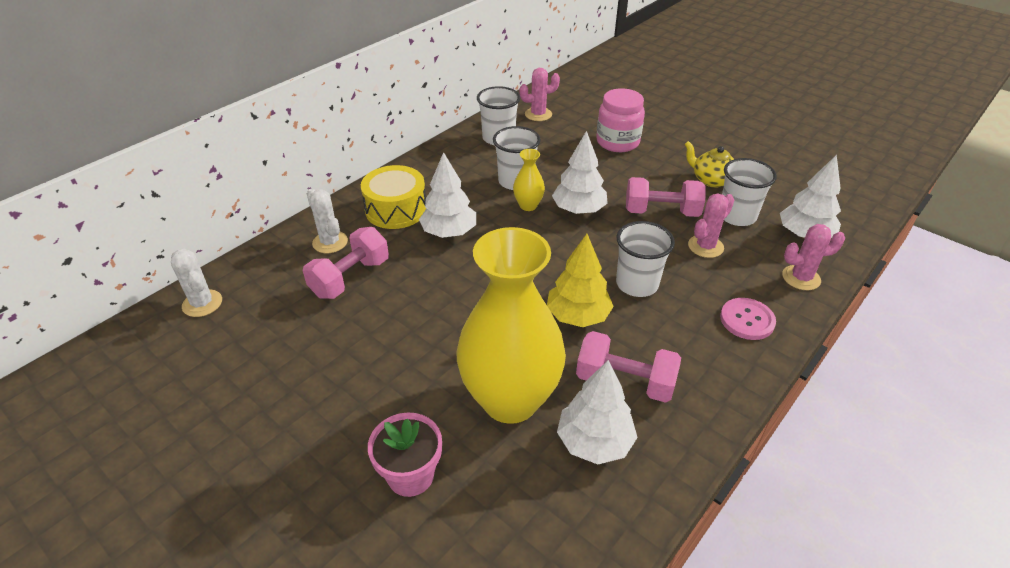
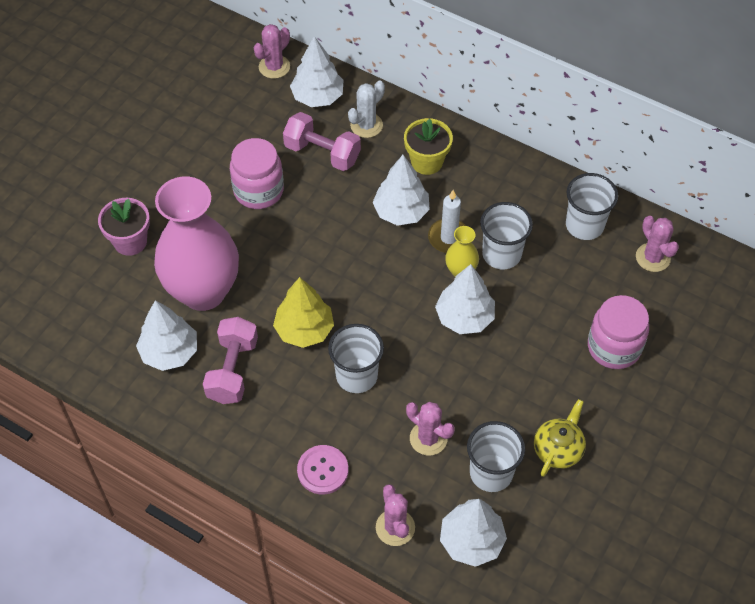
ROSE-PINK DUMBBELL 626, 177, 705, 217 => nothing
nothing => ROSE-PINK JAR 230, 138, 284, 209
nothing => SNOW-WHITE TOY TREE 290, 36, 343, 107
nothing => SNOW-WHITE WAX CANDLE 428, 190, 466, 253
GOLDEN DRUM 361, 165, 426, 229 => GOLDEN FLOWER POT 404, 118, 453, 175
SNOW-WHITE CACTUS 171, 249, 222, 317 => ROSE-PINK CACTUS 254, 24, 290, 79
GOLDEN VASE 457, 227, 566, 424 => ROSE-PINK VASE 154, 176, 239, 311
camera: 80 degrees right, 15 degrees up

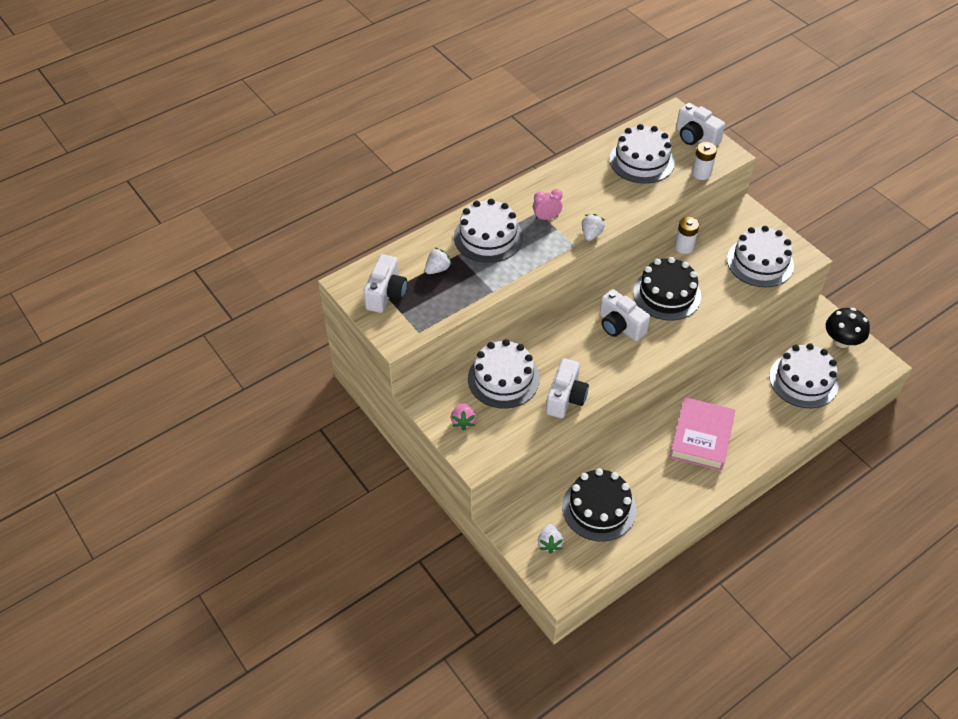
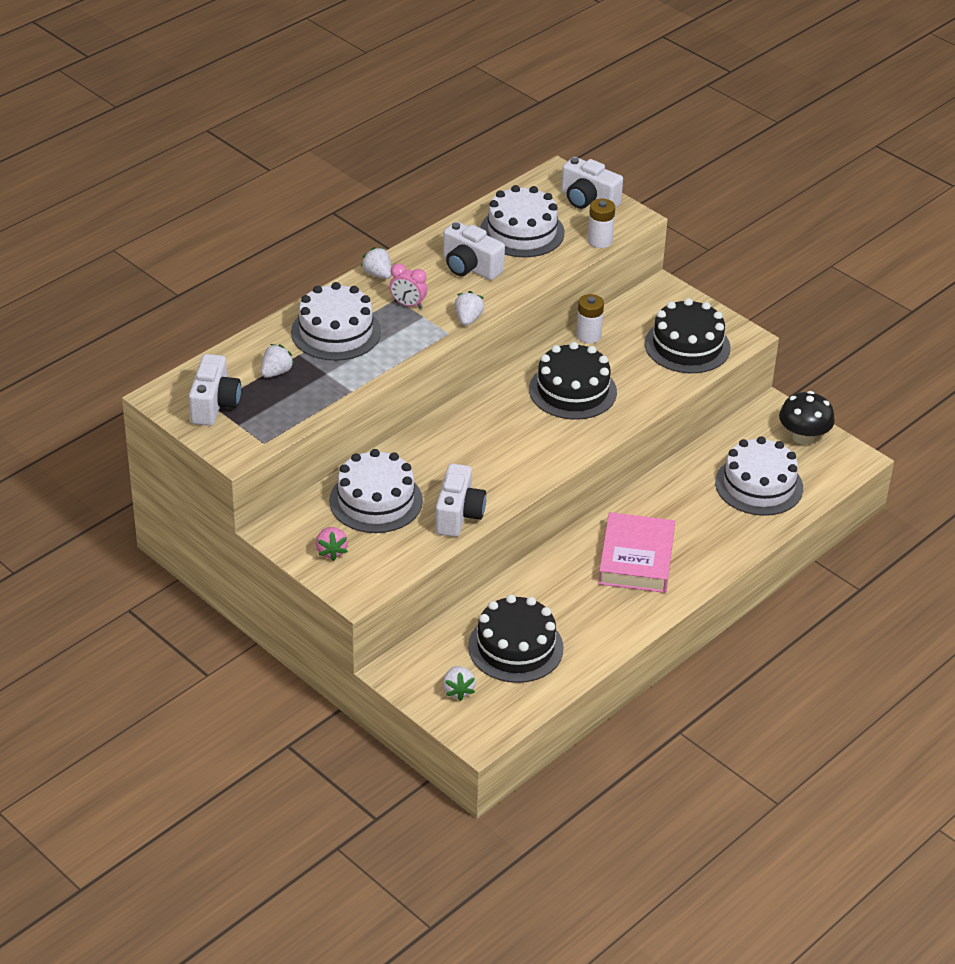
nothing => SNOW-WHITE BERRY 361, 247, 391, 279
SNOW-WHITE CAMERA 600, 289, 650, 341 => SNOW-WHITE CAMERA 443, 221, 505, 280, shifted
SNOW-WHITE LAYER CAKE 727, 226, 794, 287 => EBONY LAYER CAKE 645, 298, 731, 373
ROSE-PINK BEDSIDE CLOCK 533, 189, 563, 220 => ROSE-PINK BEDSIDE CLOCK 390, 263, 427, 309, 135 degrees counterclockwise
camera: 10 degrees left, 10 degrees down

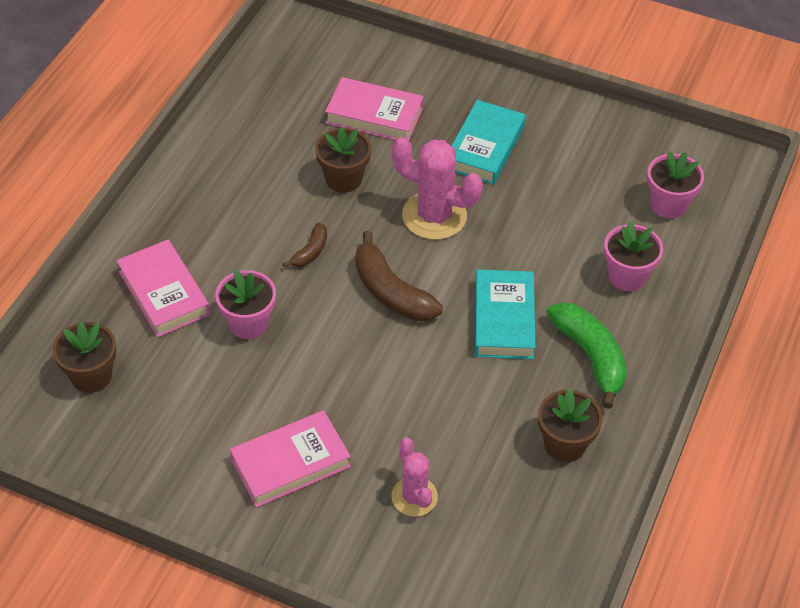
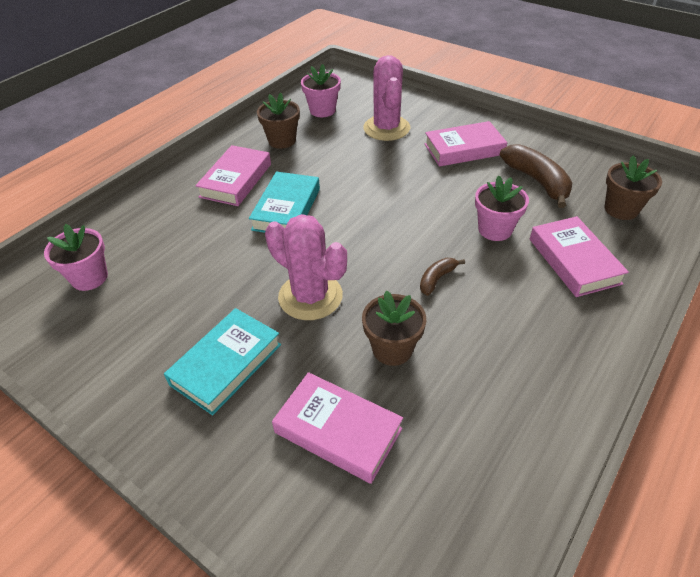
RUSSET TOY BANANA 355, 231, 443, 321 => RUSSET TOY BANANA 500, 144, 572, 208, shifted
ROSE-PINK FLOWER POT 604, 221, 663, 291 => ROSE-PINK FLOWER POT 301, 64, 341, 117, shifted
EMERALD TOY BANANA 546, 302, 627, 409 => ROSE-PINK HARDCOVER 195, 145, 271, 206
ROSE-PINK CACTUS 391, 437, 438, 517 => ROSE-PINK CACTUS 363, 55, 410, 141, x1.61
camera: 165 degrees left, 5 degrees down

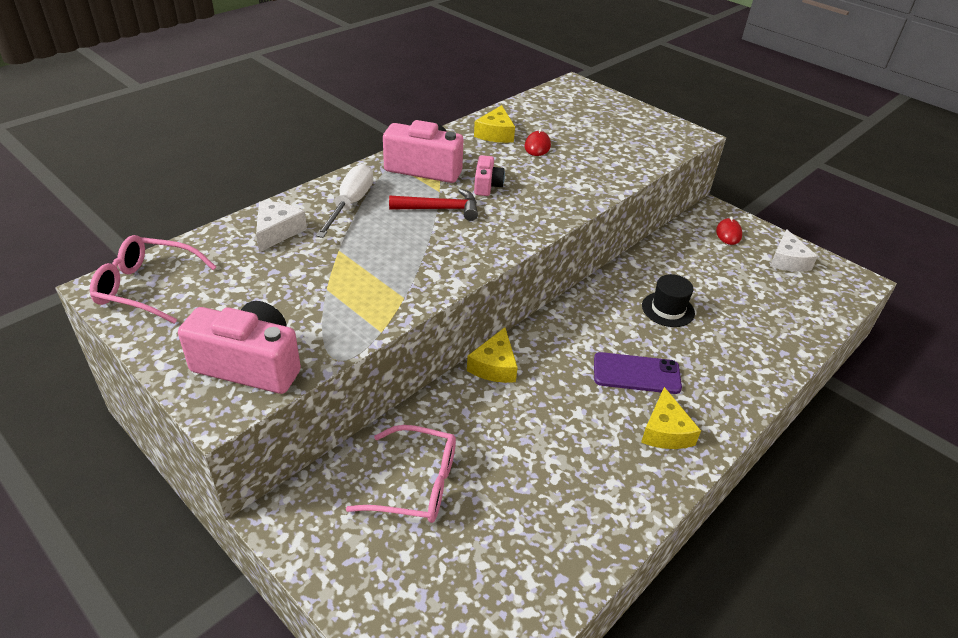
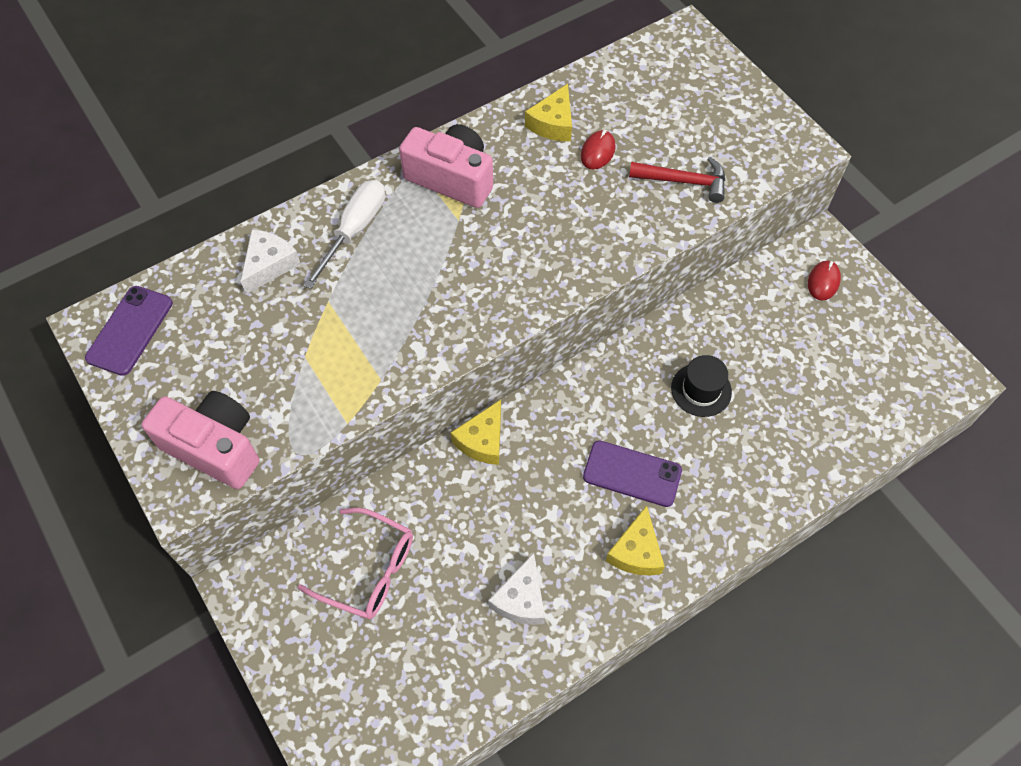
ROSE-PINK CAMERA 474, 155, 505, 196 => nothing
RED HAMMER 389, 189, 478, 221 => RED HAMMER 629, 157, 725, 203, shifted
SNOW-WHITE CHEESE WEDGE 770, 230, 818, 272 => SNOW-WHITE CHEESE WEDGE 488, 553, 545, 625, shifted
ROSE-PINK SPECTACLES 90, 235, 216, 324 => ROYAL PURPLE SMARTPHONE 85, 286, 173, 376
camera: 15 degrees right, 20 degrees up

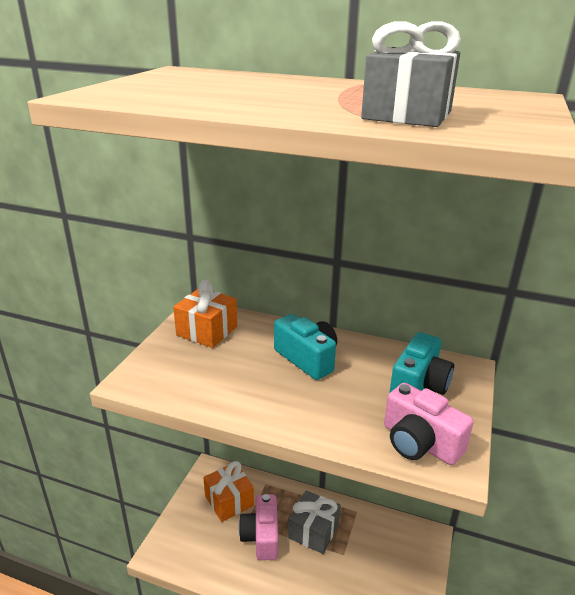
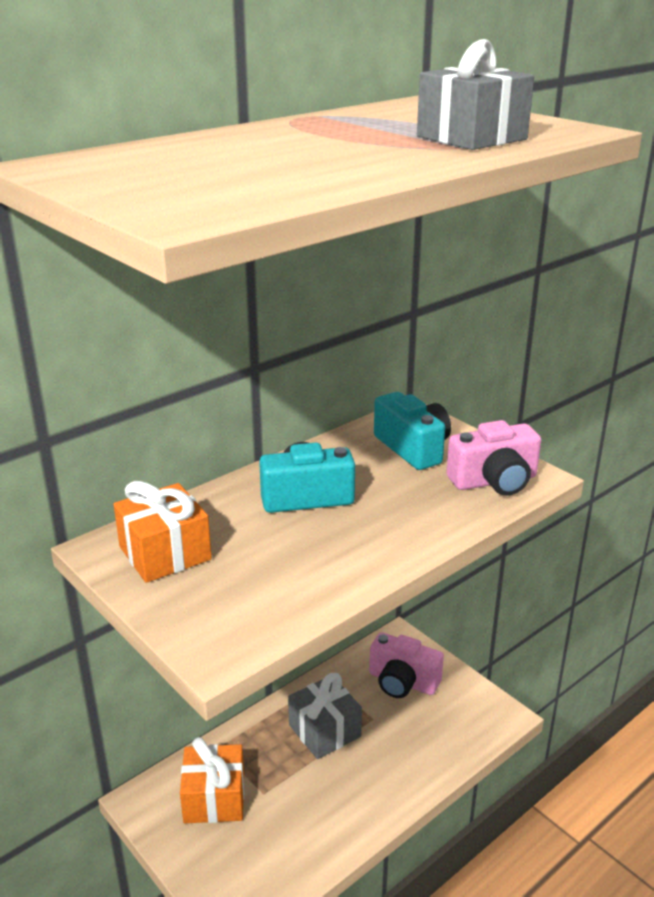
ROSE-PINK CAMERA 239, 494, 279, 560 => ROSE-PINK CAMERA 369, 632, 444, 698, shifted
camera: 60 degrees left, 0 degrees up

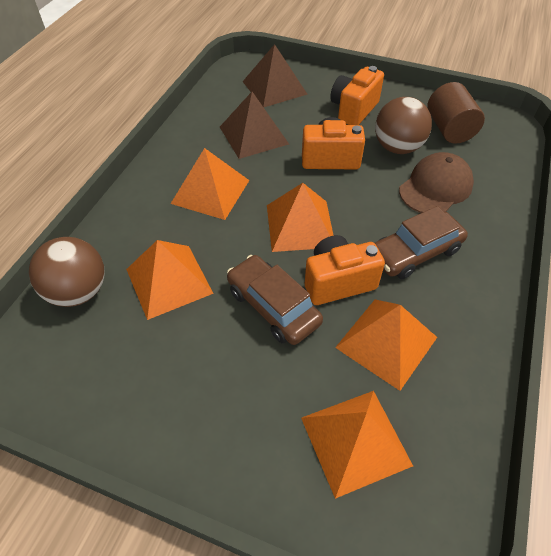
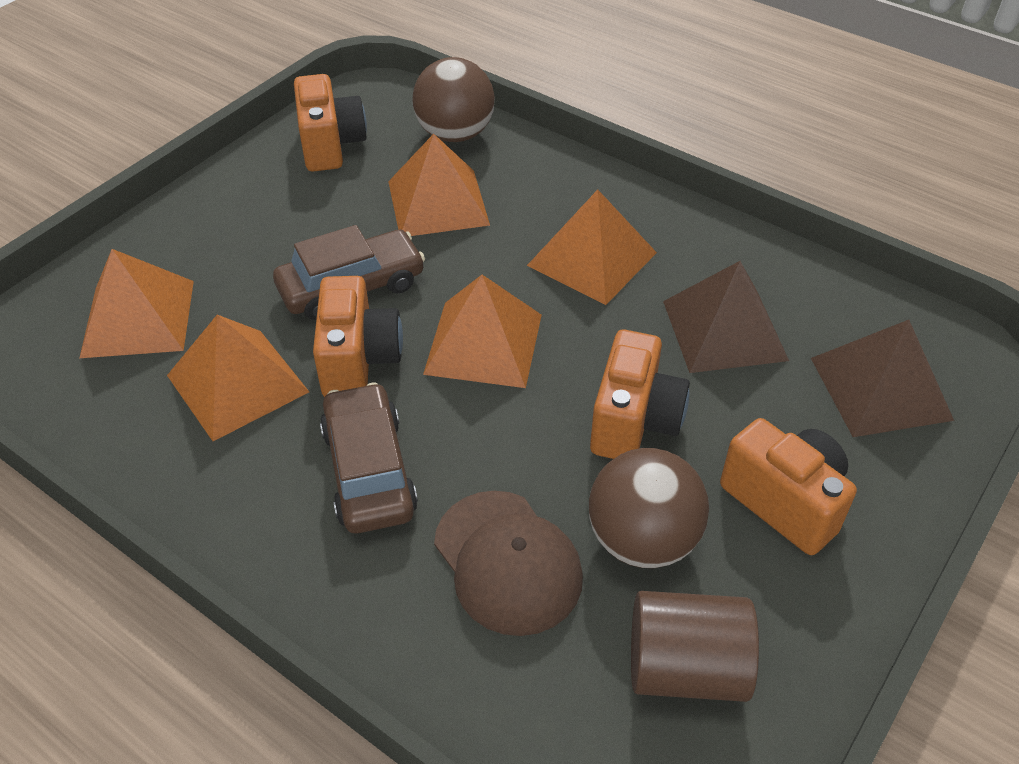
nothing => BRIGHT ORANGE CAMERA 294, 74, 367, 172
camera: 105 degrees right, 5 degrees down

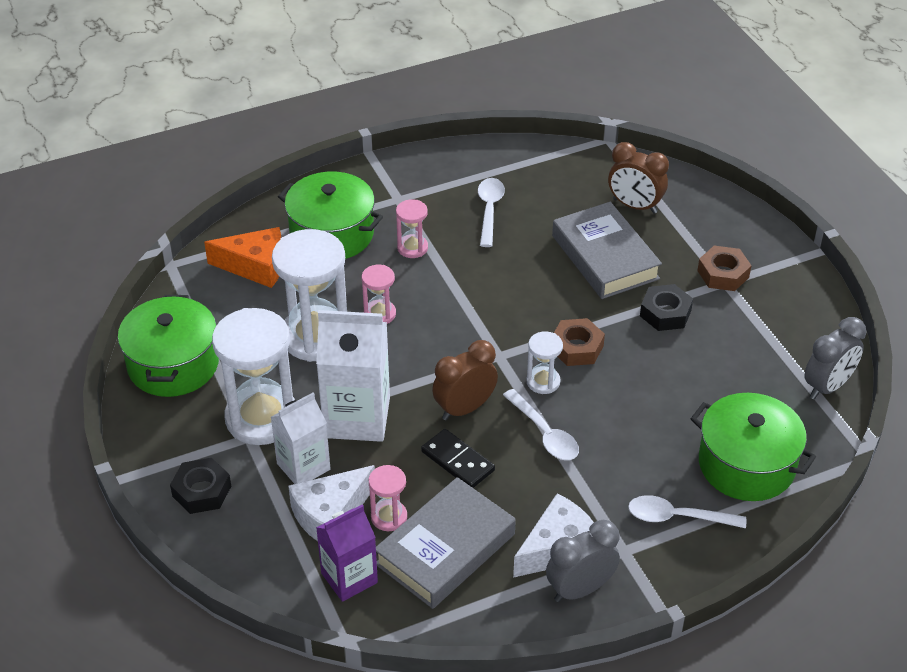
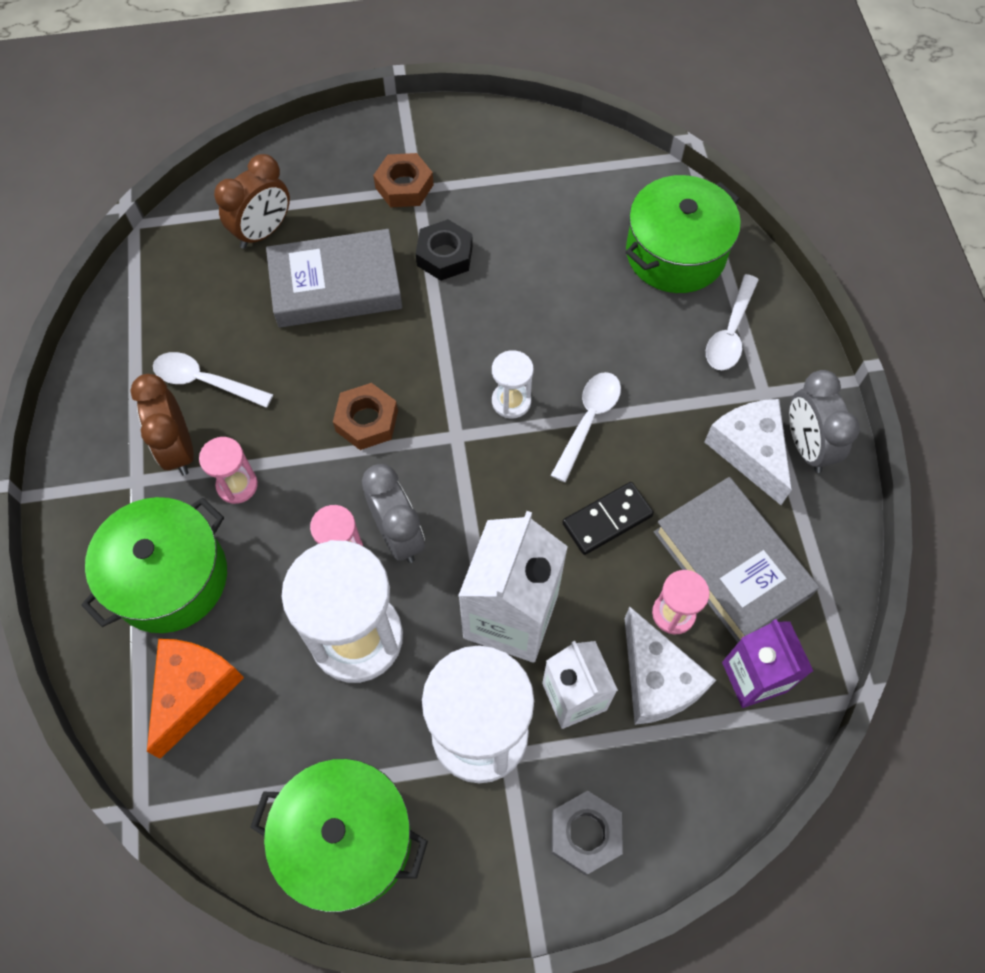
RUSSET BEDSIDE CLOCK 432, 340, 498, 420 => RUSSET BEDSIDE CLOCK 130, 374, 194, 476, shifted
RUSSET HEX NUT 554, 318, 605, 366 => RUSSET HEX NUT 333, 383, 398, 450, shifted
GREY BEDSIDE CLOCK 804, 317, 866, 400 => GREY BEDSIDE CLOCK 362, 464, 425, 563, shifted
EBONY HEX NUT 170, 458, 231, 514 => GREY HEX NUT 552, 791, 623, 876
SNOW-WHITE SPOON 503, 389, 579, 460 => SNOW-WHITE SPOON 551, 372, 621, 482, 45 degrees counterclockwise
camera: 75 degrees left, 20 degrees up

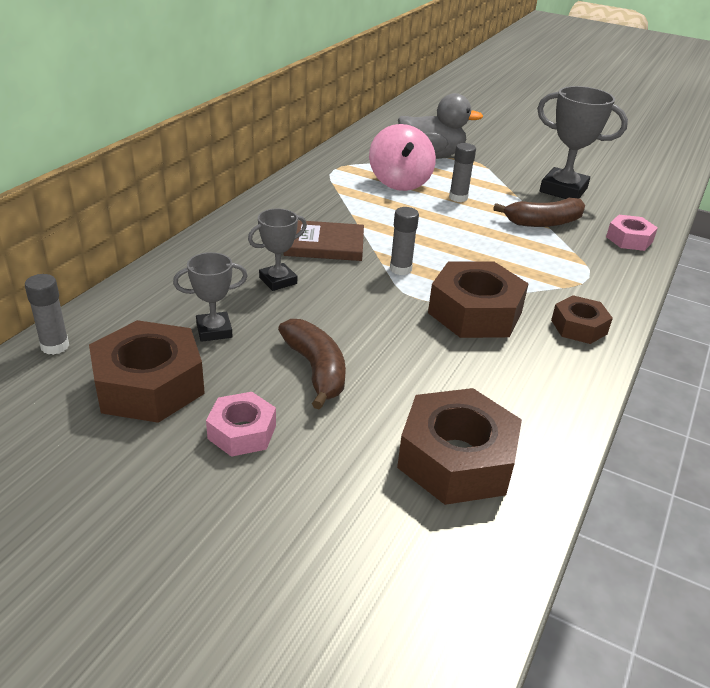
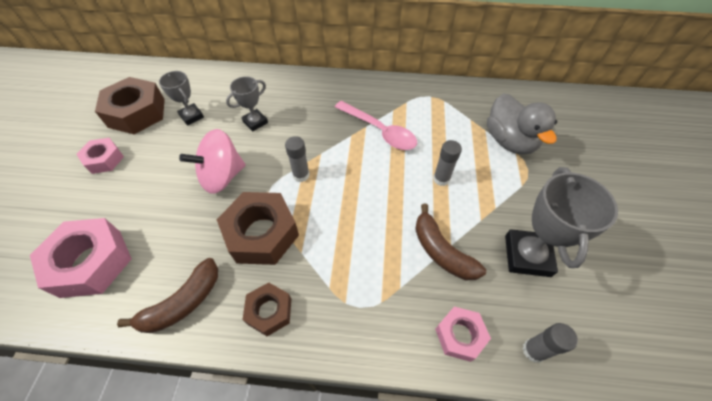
RUSSET HARDCOVER 284, 220, 364, 261 => nothing
nothing => ROSE-PINK SPOON 335, 101, 417, 150
GREY GLUE STICK 25, 274, 69, 355 => GREY GLUE STICK 522, 323, 578, 363, shifted
RUSSET TOY BANANA 278, 319, 346, 410 => RUSSET TOY BANANA 117, 258, 218, 333, shifted
ROSE-PINK TOY TOP 369, 124, 436, 191 => ROSE-PINK TOY TOP 179, 129, 245, 194, shifted
RUSSET HEX NUT 397, 388, 522, 505 => ROSE-PINK HEX NUT 30, 218, 132, 298
GREY TROPHY 248, 209, 307, 291 => GREY TROPHY 226, 76, 268, 131, 75 degrees counterclockwise
camera: 70 degrees right, 20 degrees up

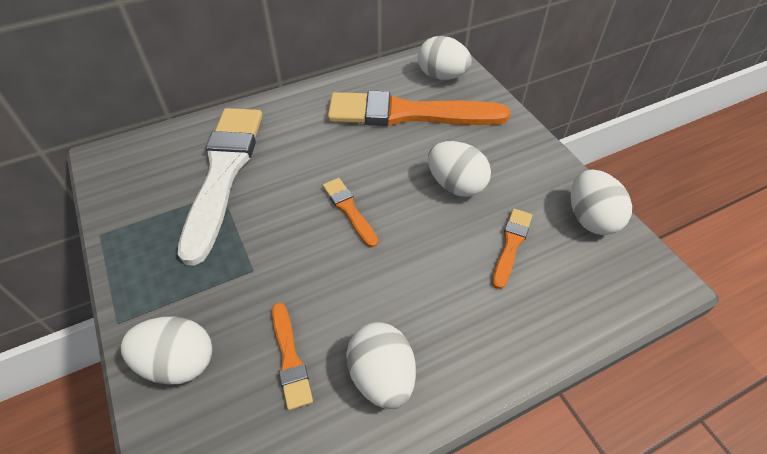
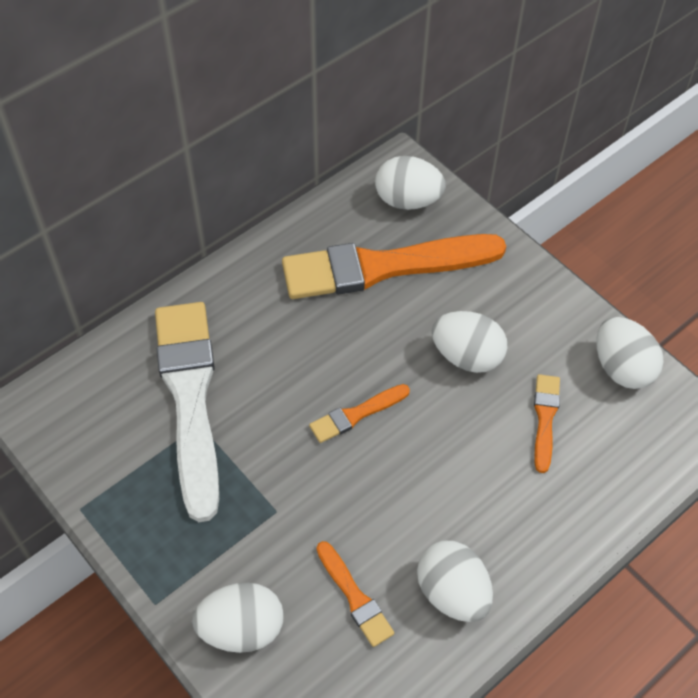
BRIGHT ORANGE PAINT BRUSH 323, 178, 378, 248 => BRIGHT ORANGE PAINT BRUSH 309, 384, 410, 443, 75 degrees counterclockwise
camera: 15 degrees left, 5 degrees up

